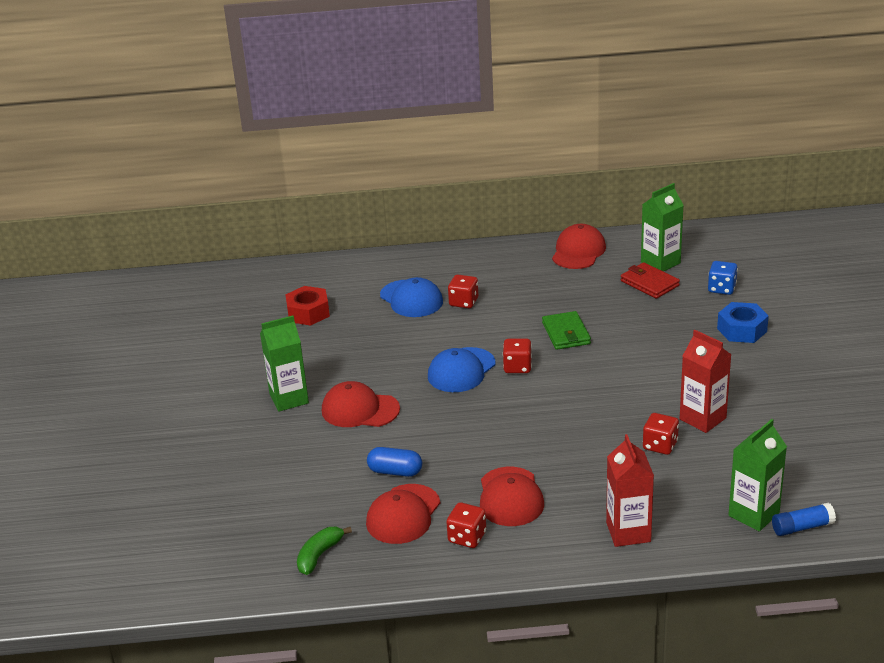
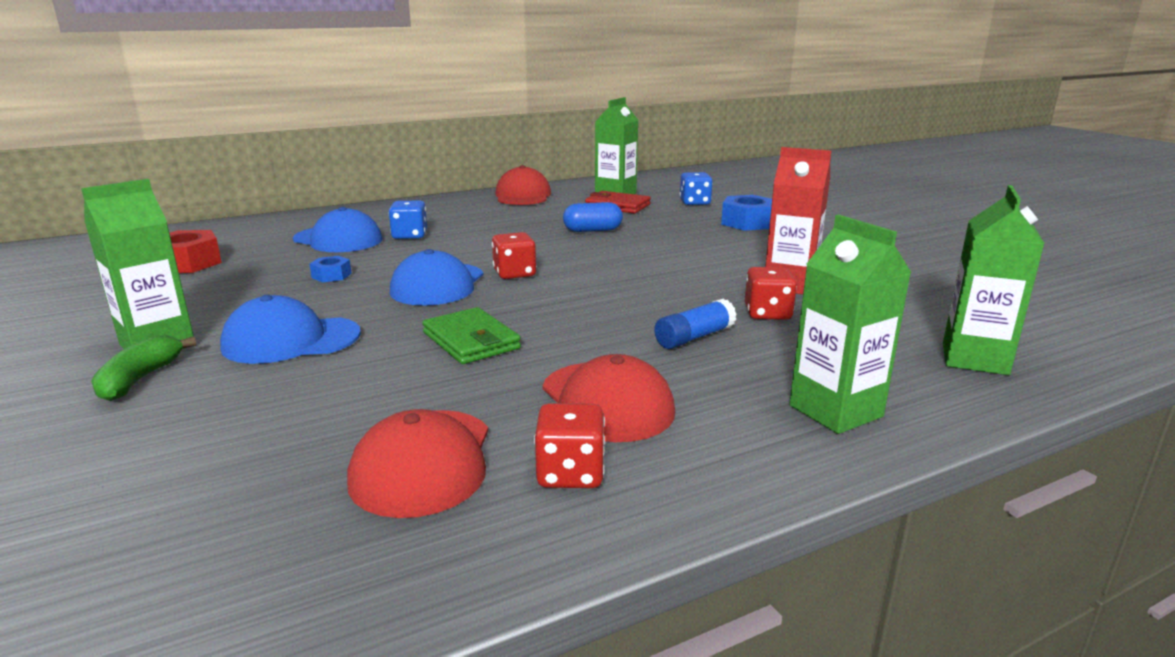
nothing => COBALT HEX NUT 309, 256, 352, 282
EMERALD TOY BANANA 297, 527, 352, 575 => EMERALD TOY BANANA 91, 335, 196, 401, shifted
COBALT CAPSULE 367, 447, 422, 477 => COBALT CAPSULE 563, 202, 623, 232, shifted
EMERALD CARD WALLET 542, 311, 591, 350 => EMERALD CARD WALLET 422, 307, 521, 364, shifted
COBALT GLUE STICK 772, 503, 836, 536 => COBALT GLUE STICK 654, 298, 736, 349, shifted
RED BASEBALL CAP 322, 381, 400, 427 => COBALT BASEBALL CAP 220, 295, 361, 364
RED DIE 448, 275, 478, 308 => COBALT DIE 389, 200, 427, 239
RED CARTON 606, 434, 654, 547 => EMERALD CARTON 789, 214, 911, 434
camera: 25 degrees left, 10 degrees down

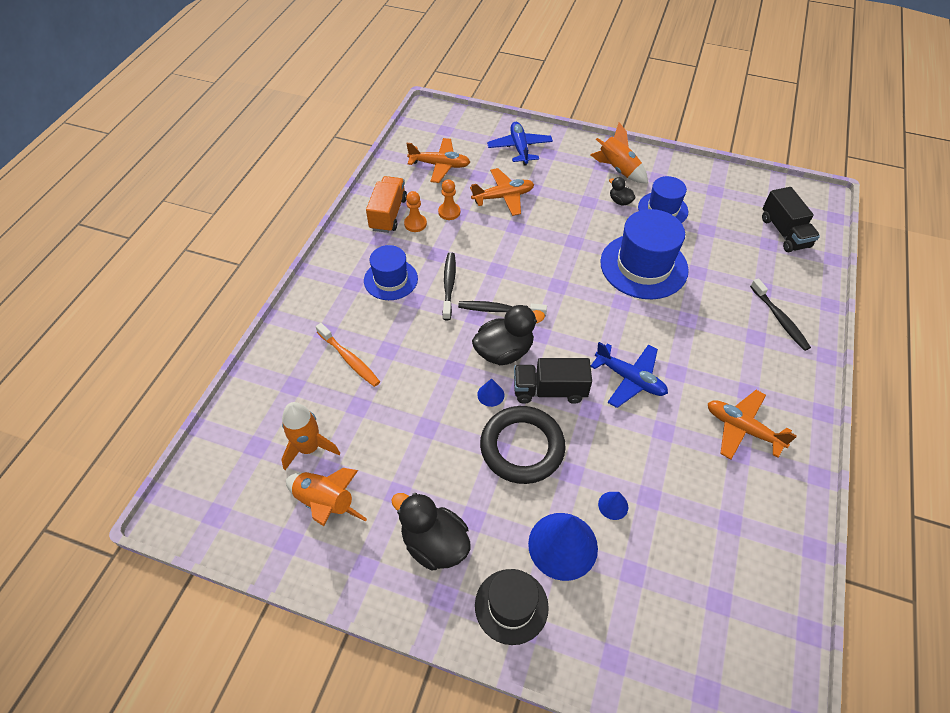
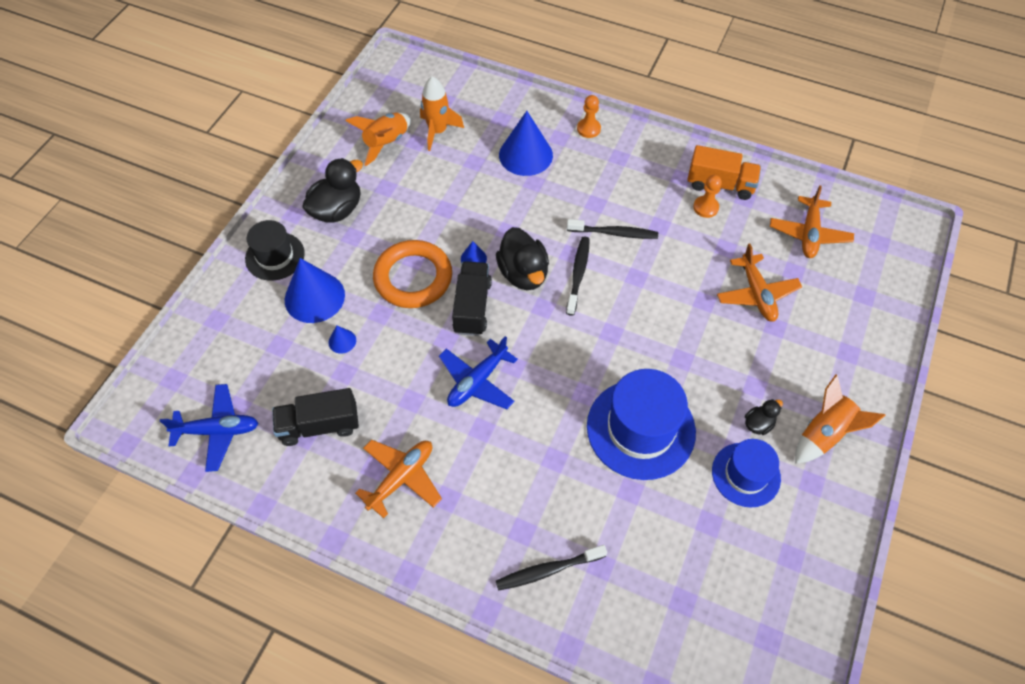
COBALT TALL HAT 364, 245, 418, 300 => nothing
BRIGHT ORANGE CHESS PAWN 438, 179, 460, 220 => BRIGHT ORANGE CHESS PAWN 577, 95, 601, 138, shifted
COBALT PLANE 487, 122, 553, 166 => COBALT PLANE 160, 384, 258, 472, shifted
EBONY TOY TRUCK 762, 187, 820, 252 => EBONY TOY TRUCK 272, 388, 359, 446, shifted
BRIGHT ORANGE TOOTH BRUSH 316, 323, 380, 387 => COBALT CONE 499, 111, 553, 176
EBONY RING 480, 406, 565, 484 => BRIGHT ORANGE RING 373, 240, 452, 308
camera: 95 degrees right, 5 degrees up

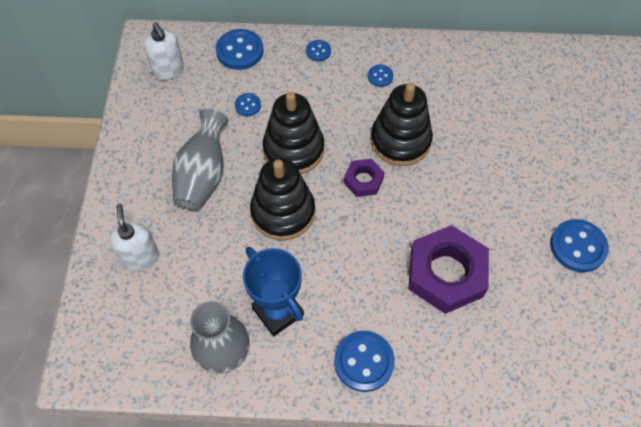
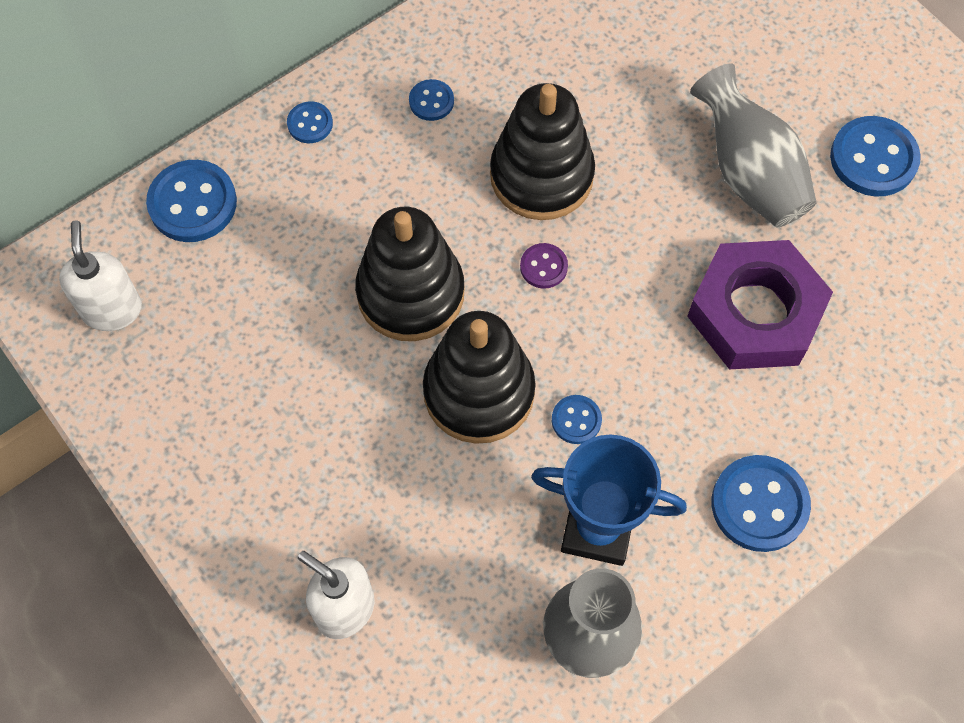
GREY VASE 172, 109, 229, 210 => GREY VASE 690, 64, 817, 227, shifted
COBALT SHIRT BUTTON 235, 93, 261, 117 => COBALT SHIRT BUTTON 552, 395, 602, 444, shifted
ROYAL PURPLE HEX NUT 344, 159, 385, 197 => ROYAL PURPLE SHIRT BUTTON 520, 243, 568, 289
SNOW-WHITE PUMP BOTTLE 144, 23, 184, 80 => SNOW-WHITE PUMP BOTTLE 59, 221, 142, 331, 120 degrees counterclockwise
camera: 40 degrees left, 5 degrees up

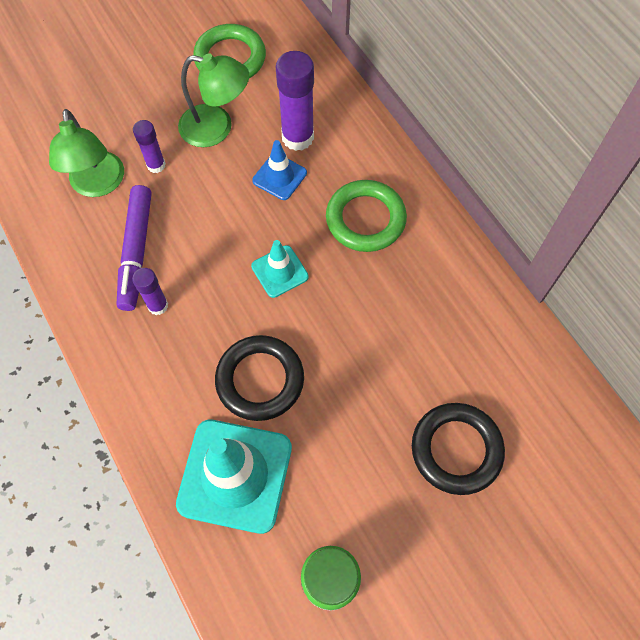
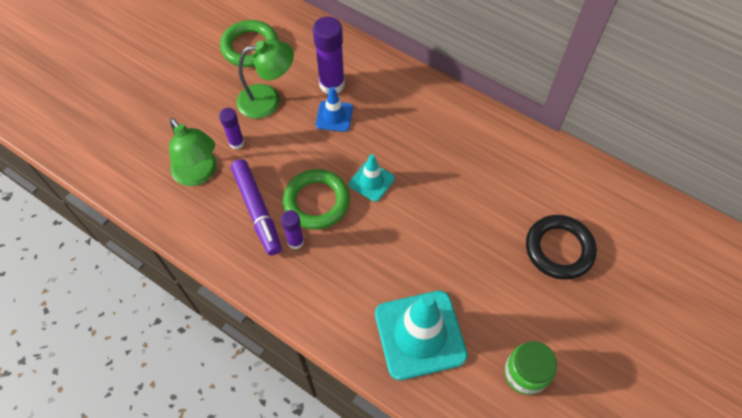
EBONY RING 215, 335, 304, 421 => nothing
EMERALD RING 326, 180, 407, 252 => EMERALD RING 283, 169, 350, 230, shifted
camera: 25 degrees left, 5 degrees down

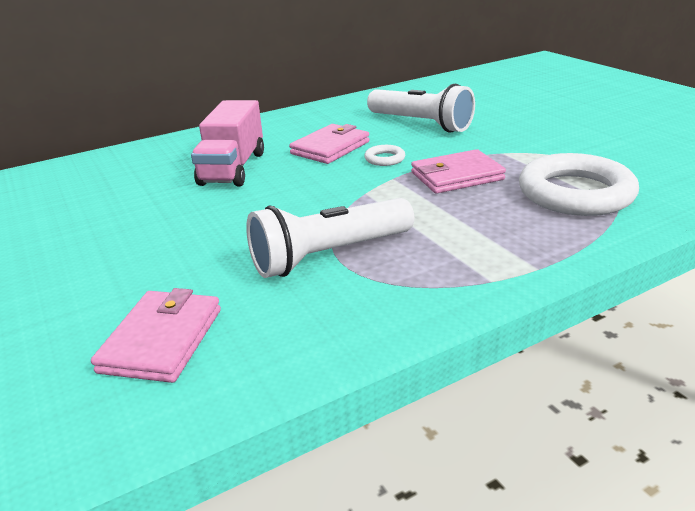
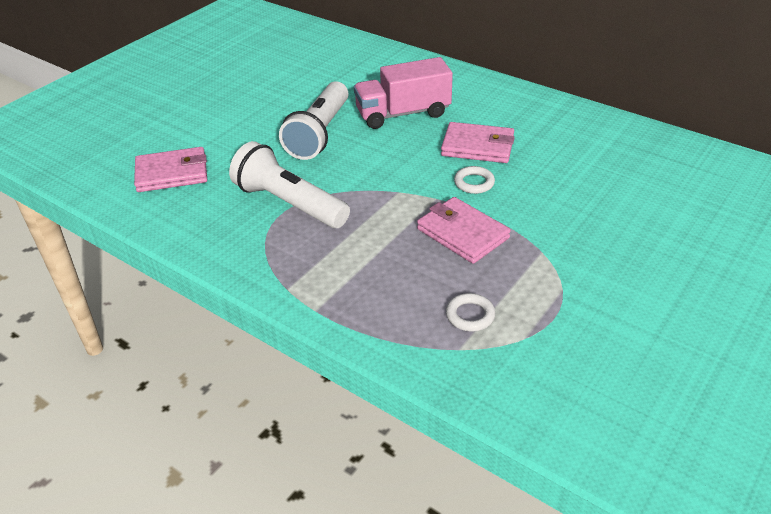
SNOW-WHITE TORCH 367, 84, 475, 133 => SNOW-WHITE TORCH 279, 81, 349, 160, shifted
SNOW-WHITE RING 519, 153, 639, 216 => SNOW-WHITE RING 446, 293, 495, 331, x0.42
camera: 65 degrees right, 10 degrees up

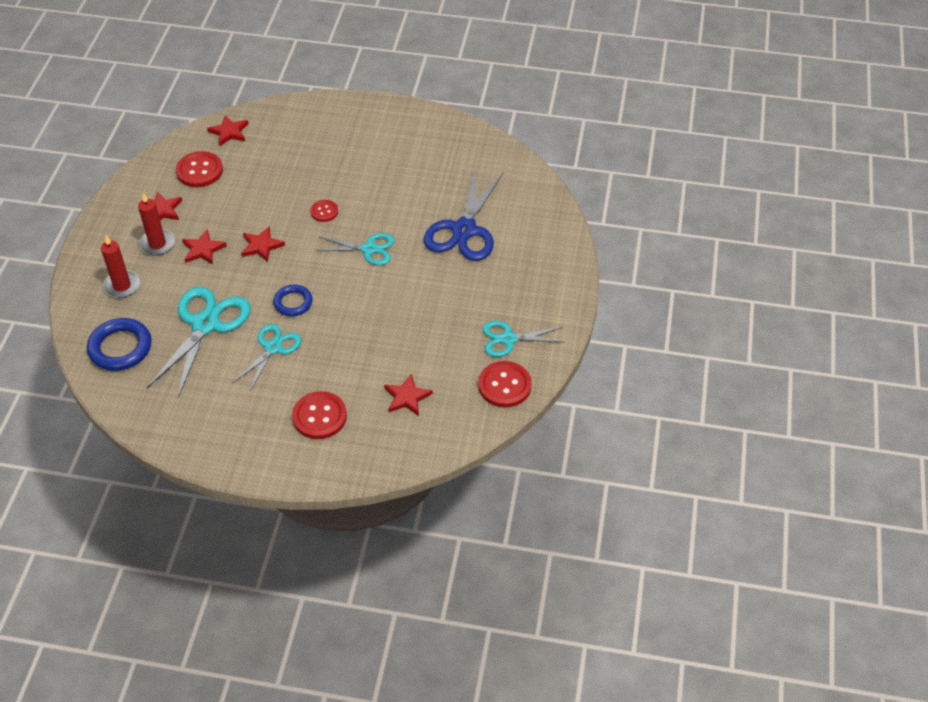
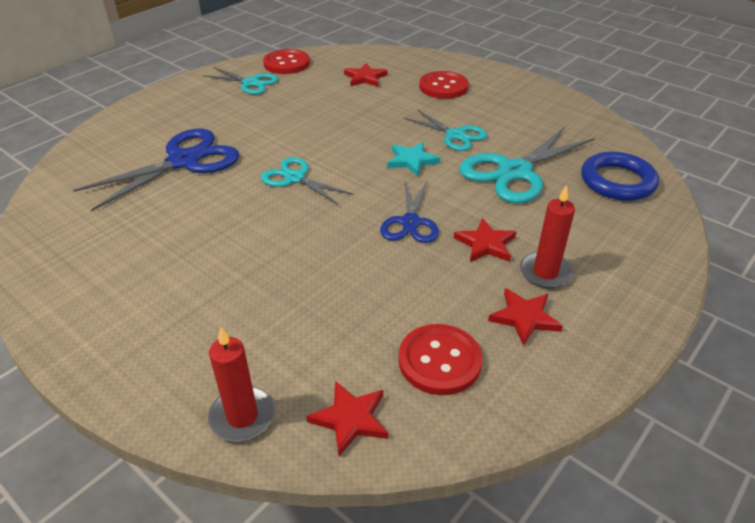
RED SHIRT BUTTON 310, 200, 338, 222 => nothing
RED WAX CANDLE 101, 236, 140, 298 => RED WAX CANDLE 208, 328, 275, 441, shifted
RED STAR 241, 226, 285, 262 => COBALT SCISSORS 380, 180, 439, 243
COBALT RING 273, 285, 313, 316 => TEAL STAR 387, 142, 440, 176
TEAL SCISSORS 233, 324, 301, 391 => TEAL SCISSORS 404, 109, 487, 151, 105 degrees counterclockwise
camera: 150 degrees left, 10 degrees down

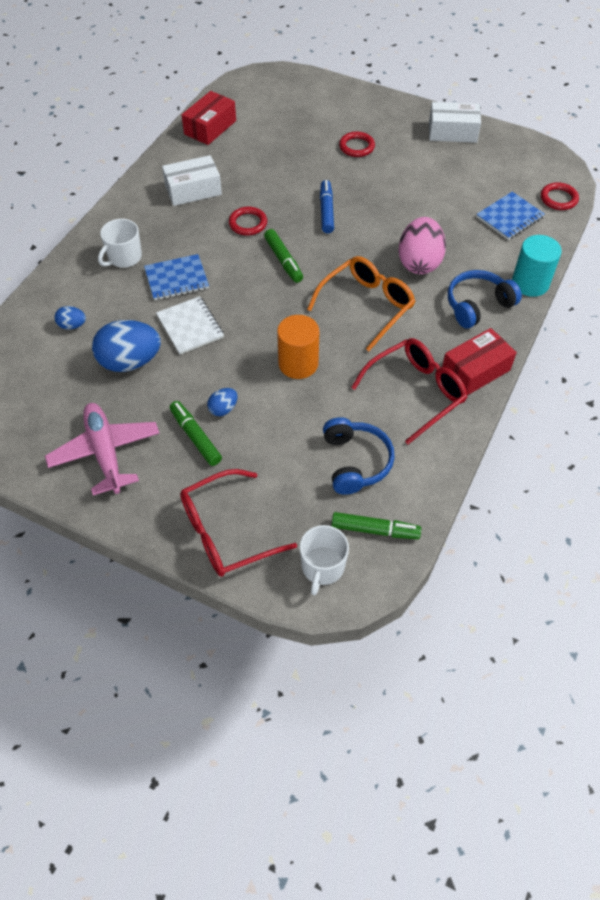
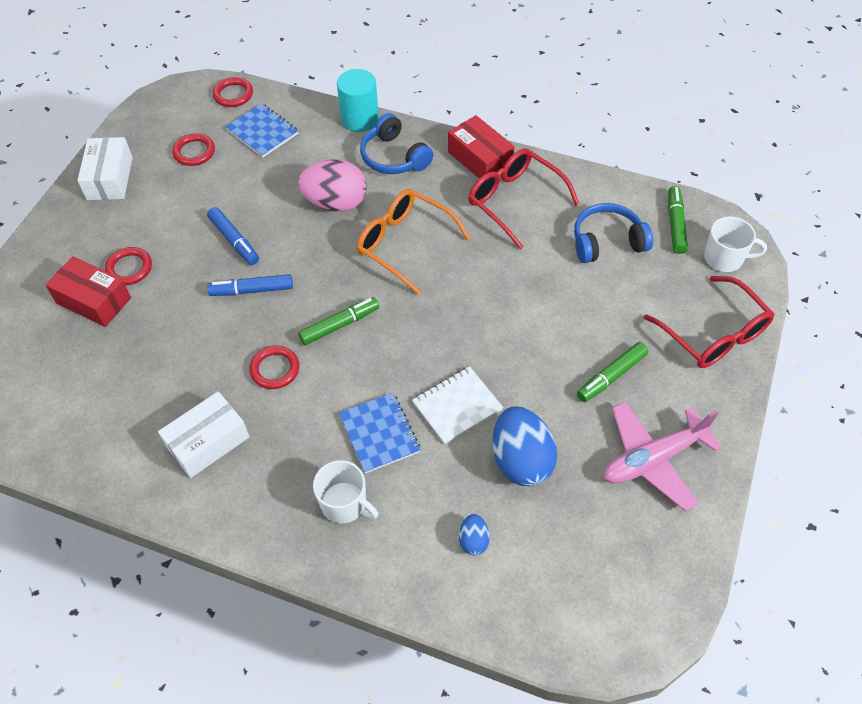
COBALT EGG SHAPE 207, 388, 238, 416 => nothing
BRIGHT ORANGE CYLINDER SHAPE 277, 315, 319, 379 => nothing
nothing => RED RING 172, 133, 215, 166
nothing => COBALT MARKER PEN 207, 207, 259, 265
RED BOX 182, 91, 236, 145 => RED BOX 45, 256, 131, 327, shifted
SNOW-WHITE BOX 162, 155, 222, 206 => SNOW-WHITE BOX 158, 391, 249, 478, 75 degrees clockwise
camera: 95 degrees left, 0 degrees up

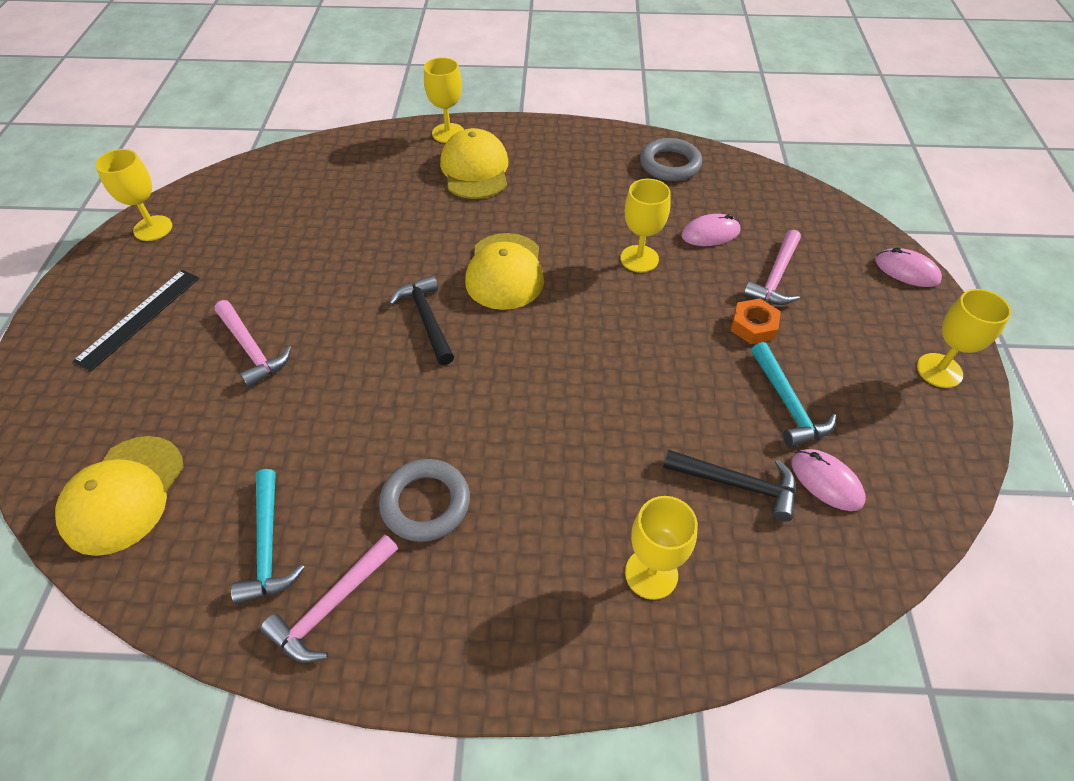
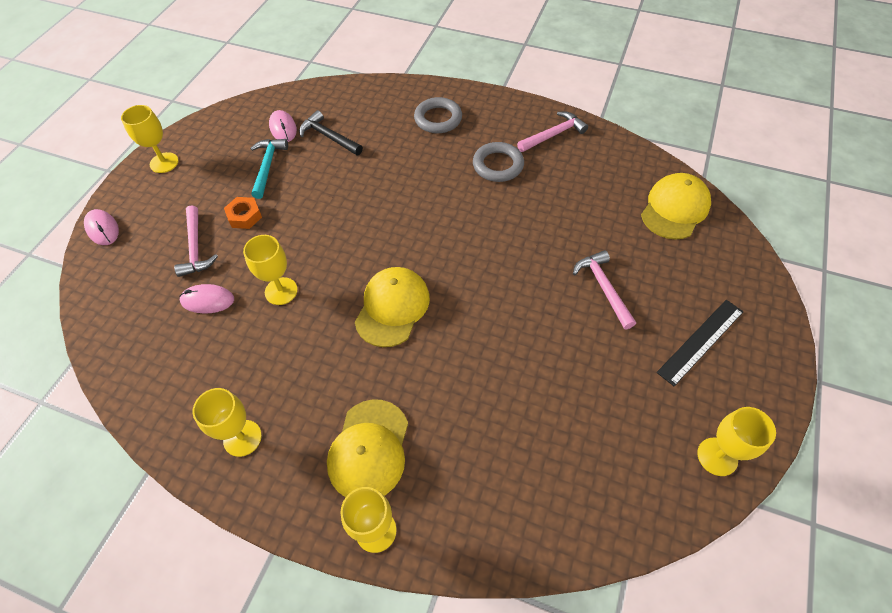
TEAL HAMMER 231, 469, 305, 604 => nothing
EBONY HAMMER 389, 275, 454, 365 => nothing
GOLDEN GOBLET 625, 496, 698, 600 => GOLDEN GOBLET 192, 388, 262, 457, shifted
GREY RING 640, 138, 702, 181 => GREY RING 414, 97, 462, 133, shifted
ROSE-PINK HAMMER 743, 229, 801, 305 => ROSE-PINK HAMMER 174, 205, 218, 277, 120 degrees clockwise
camera: 160 degrees left, 5 degrees up

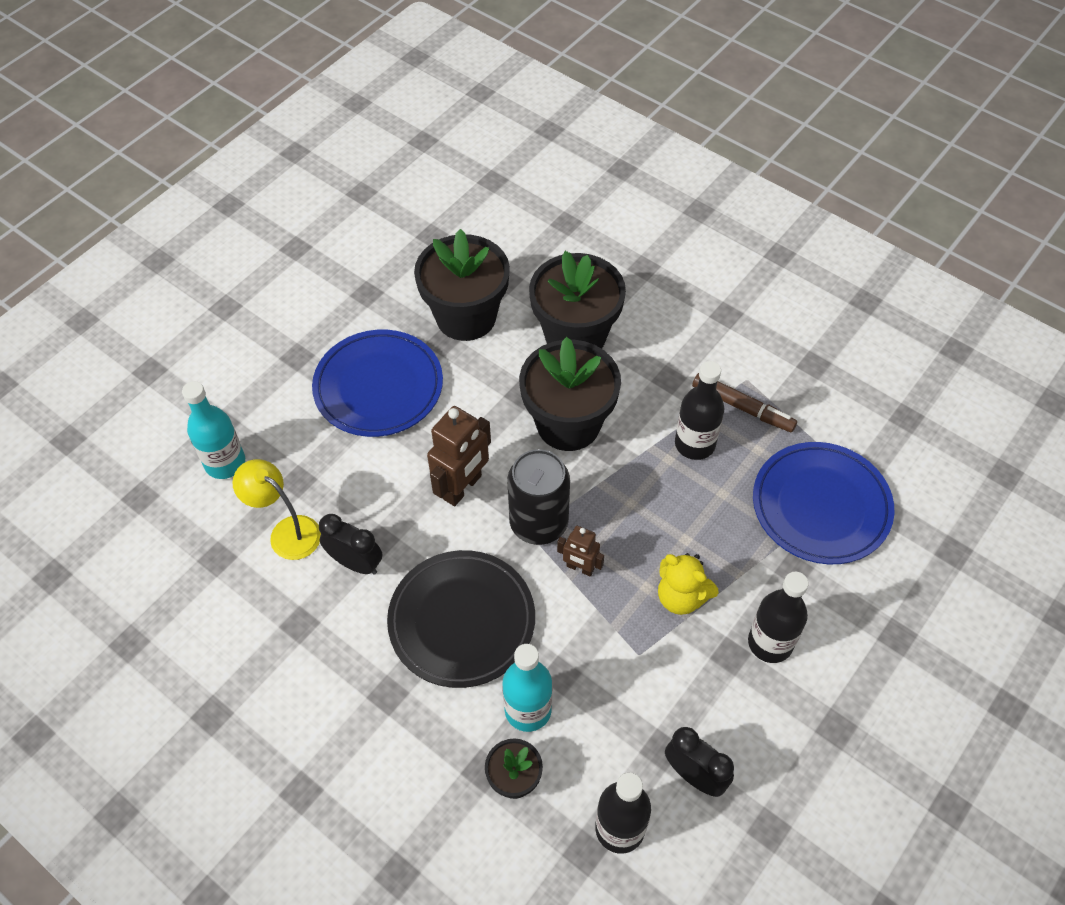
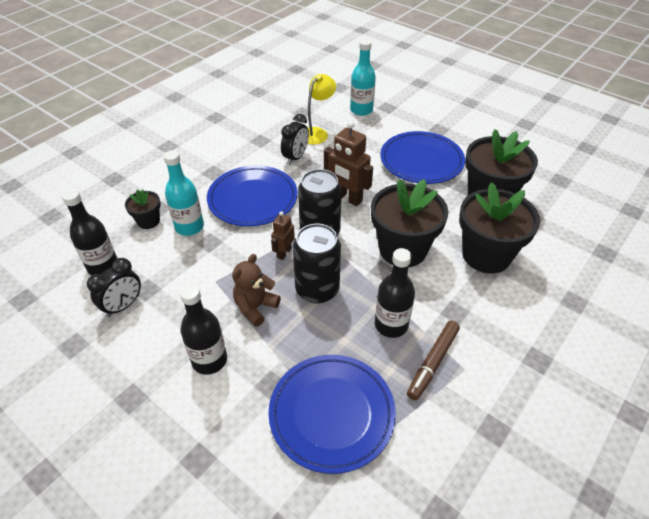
nothing => EBONY CAN 293, 224, 341, 304
EBONY PLATE 387, 550, 535, 688 => COBALT PLATE 207, 165, 298, 226
GOLDEN TEDDY BEAR 658, 553, 719, 615 => RUSSET TEDDY BEAR 232, 254, 281, 327
camera: 90 degrees right, 10 degrees down

